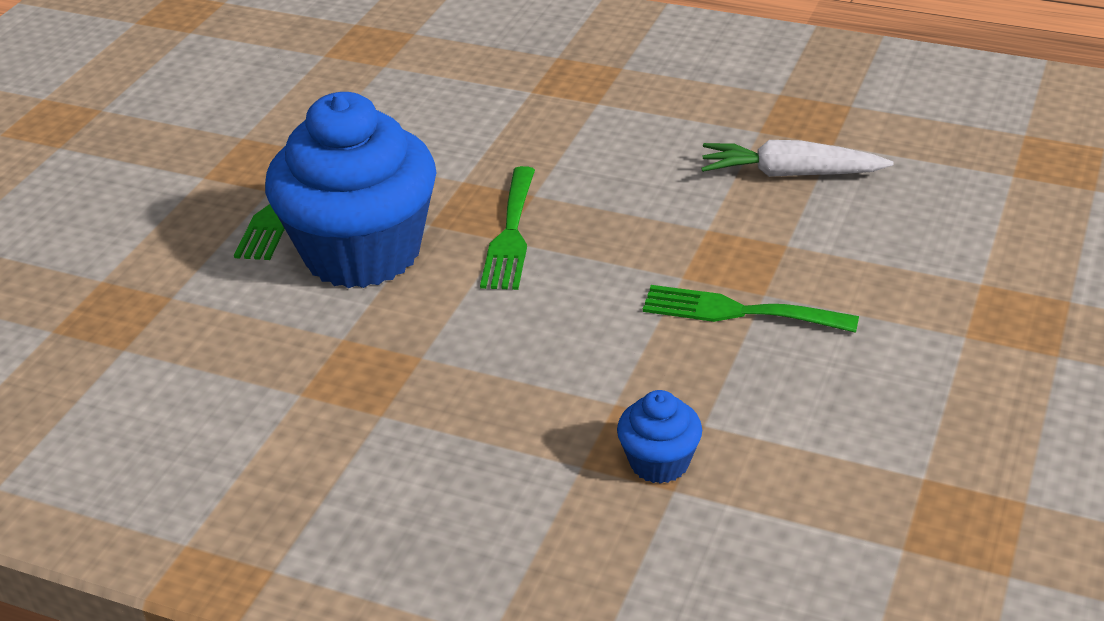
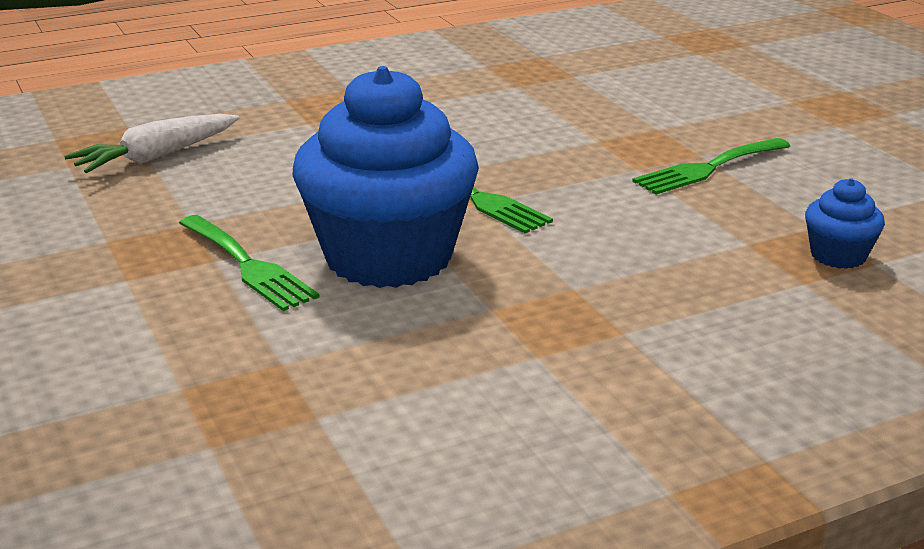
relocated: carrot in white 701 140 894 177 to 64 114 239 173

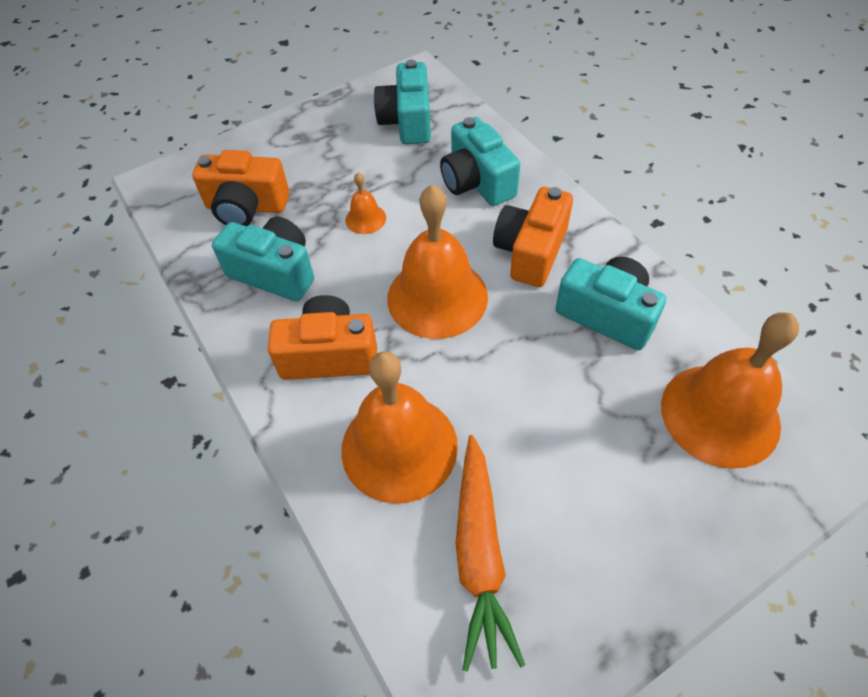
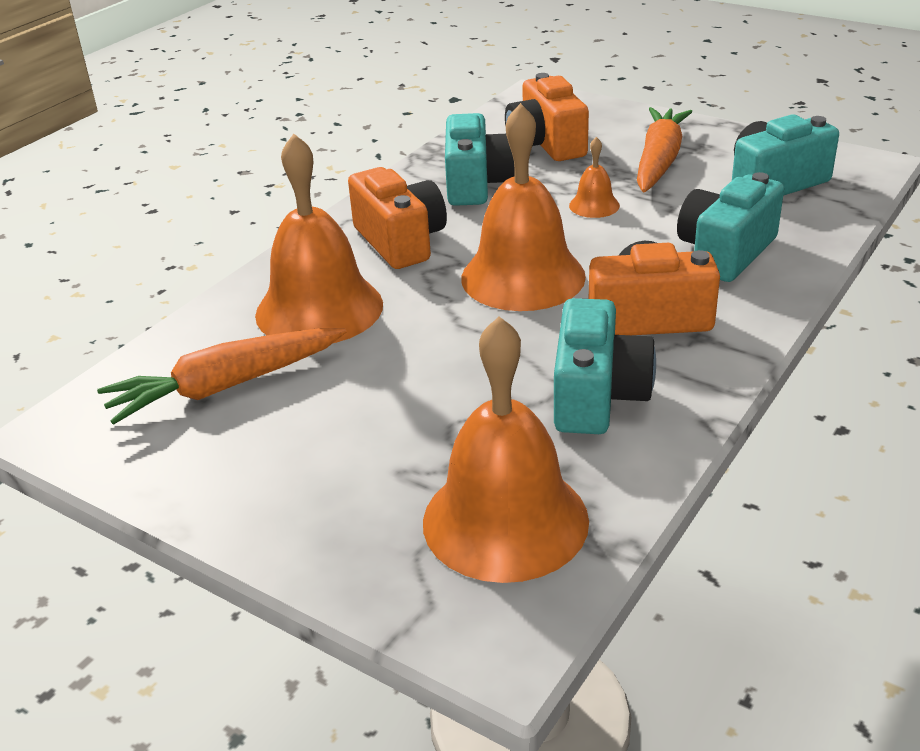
appeared: carrot in orange 637 107 692 192

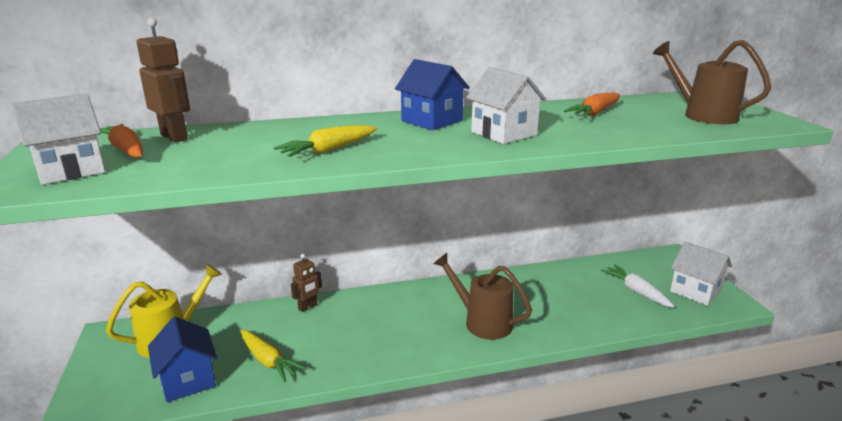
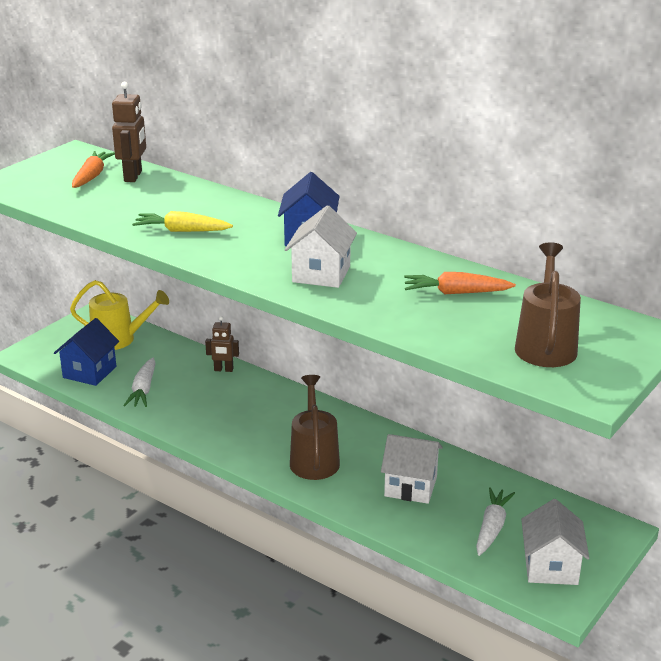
relocated: house in white 12 94 105 185 to 381 434 443 504
colour: carrot in yellow 240 330 306 382 to carrot in white 123 357 156 407

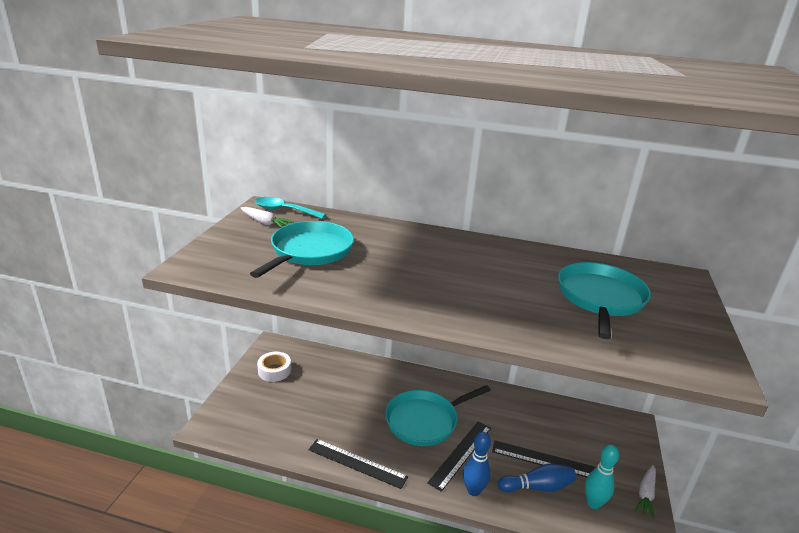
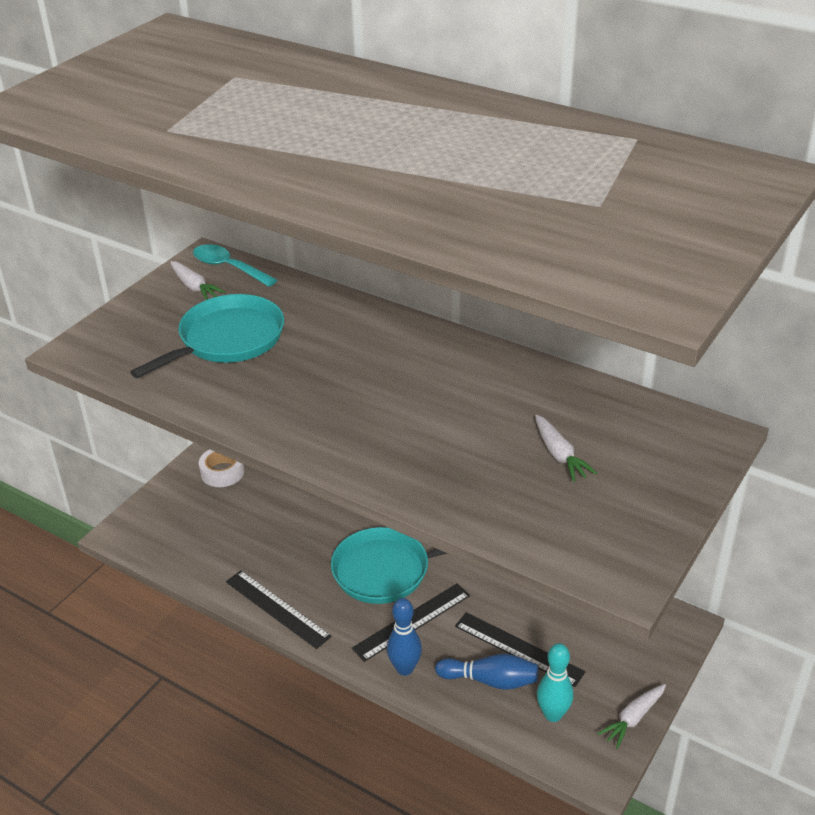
exchanged: pan in turquoise 558 262 651 339 to carrot in white 535 414 597 482

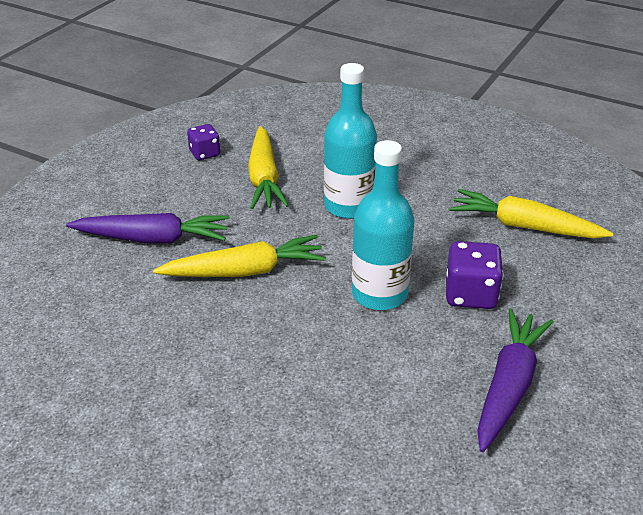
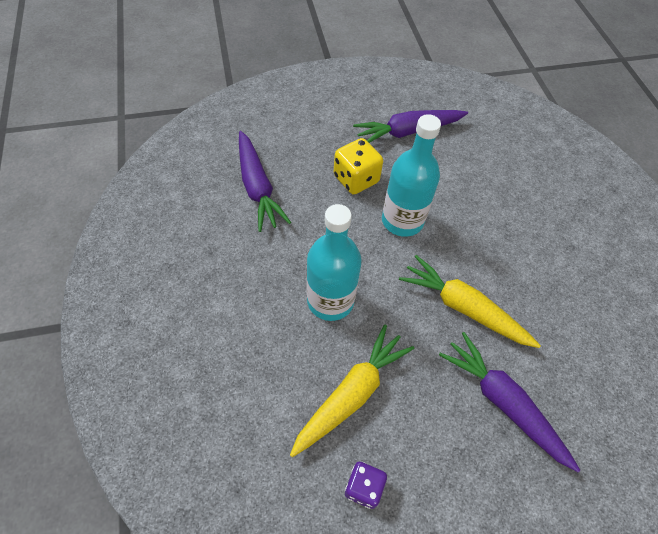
colour: dice in purple 446 241 504 309 to dice in yellow 334 138 383 194; carrot in yellow 449 189 613 238 to carrot in purple 239 131 291 232

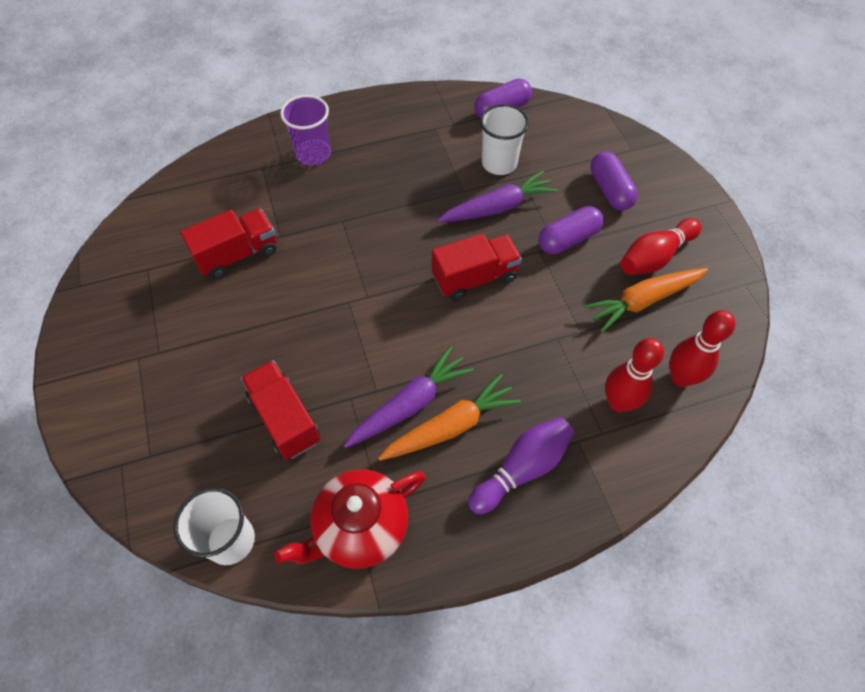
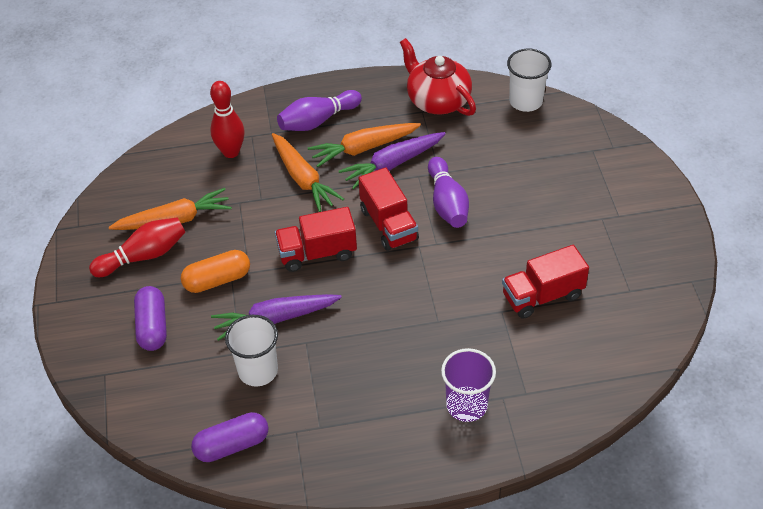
missing: bowling pin in red 670 310 735 387
appeared: carrot in orange 272 133 344 212; bowling pin in purple 428 157 469 228
relocated: truck in red 241 360 320 460 to 358 167 419 251
colour: capsule in purple 538 206 604 254 to capsule in orange 181 250 250 293
spun: teapot in red 274 469 426 569 = 400 38 476 116 105 degrees counterclockwise

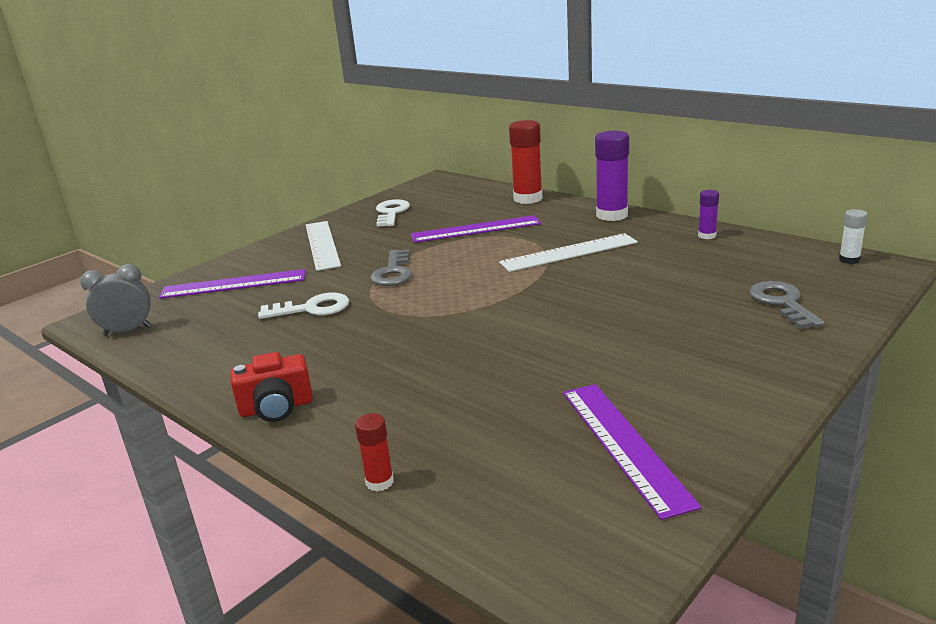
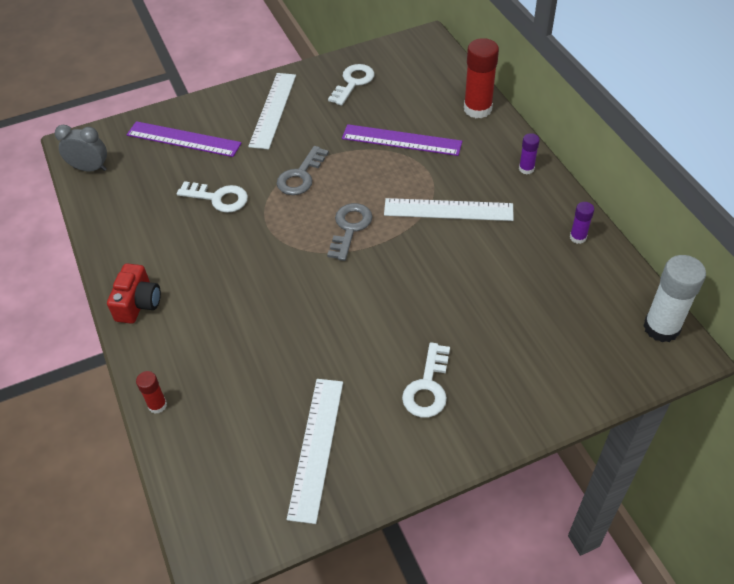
appeared: key in white 402 342 450 418
relocated: key in grey 749 281 825 329 to 327 203 373 261
colour: ruler in purple 563 384 701 520 to ruler in white 287 379 343 524
spun: camera in red 231 352 313 422 = 107 264 161 324 90 degrees counterclockwise
size: glue stick in purple 595 131 629 221 = 519 133 540 174 x0.51; glue stick in white 839 209 868 264 = 643 255 706 342 x1.96

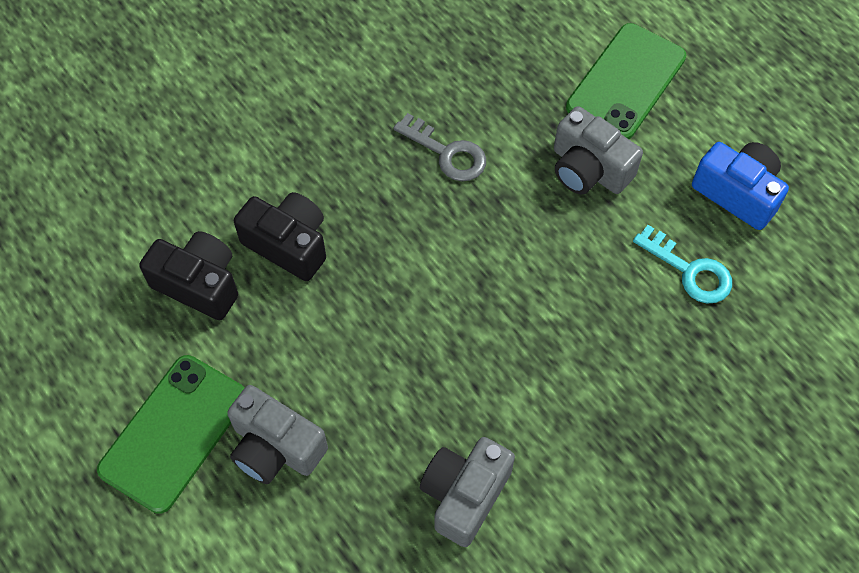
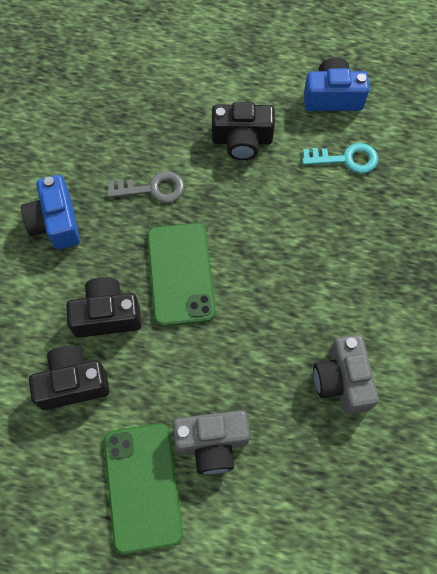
appeared: camera in blue 21 175 80 249
relocated: phone in green 566 23 686 139 to 147 223 216 327
colour: camera in grey 554 106 643 194 to camera in black 212 102 275 160

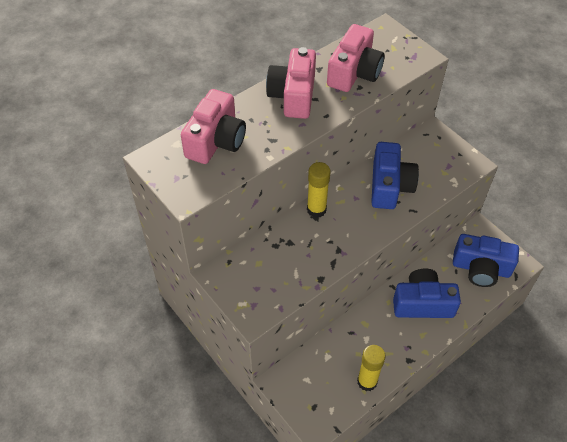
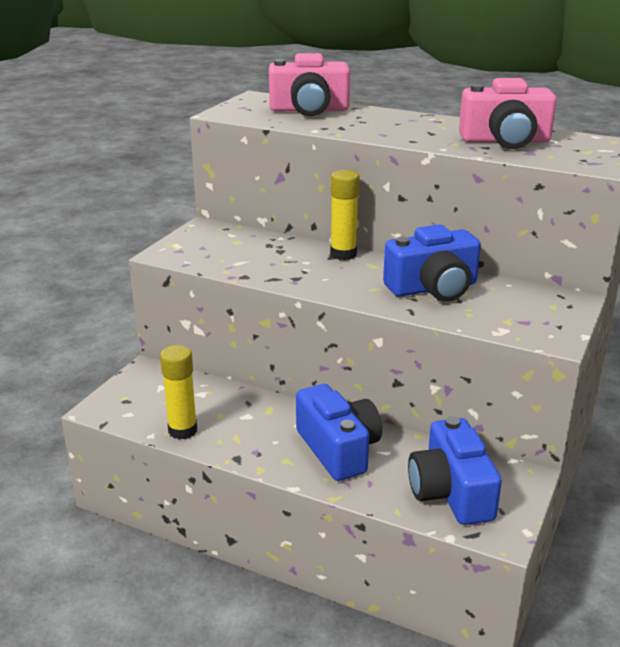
missing: camera in pink 266 47 316 119

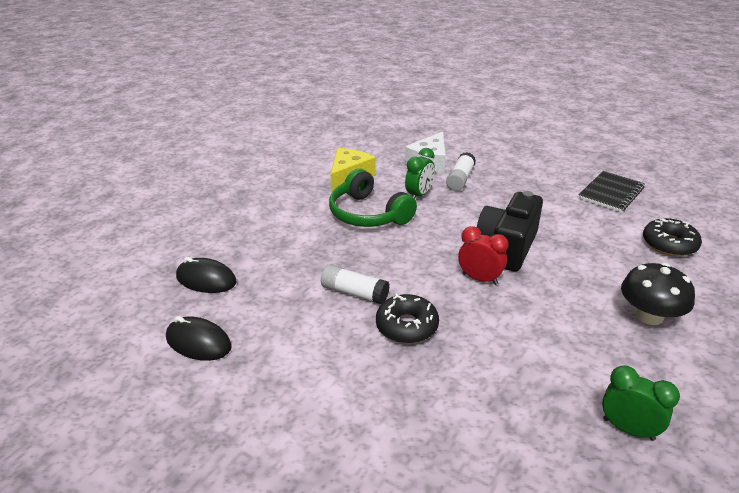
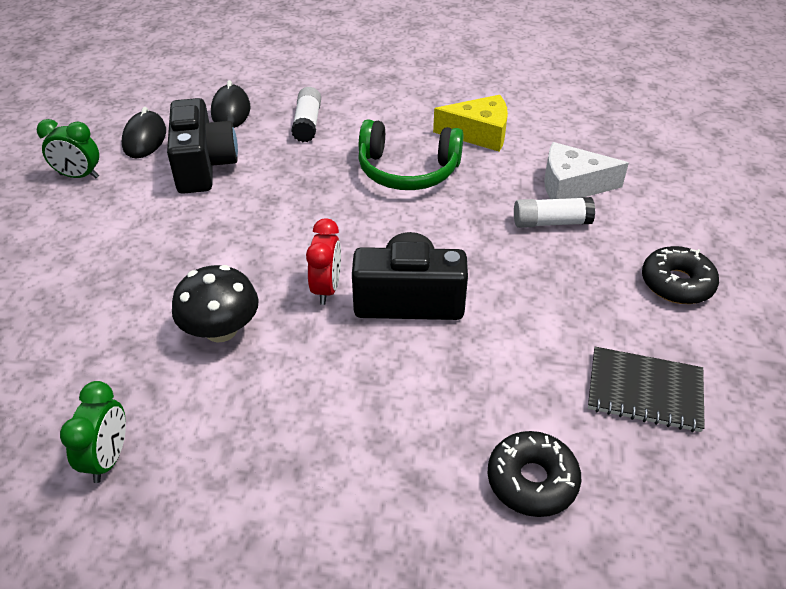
appeared: camera in black 167 98 238 194
relocated: glue stick in white 321 264 389 304 to 291 87 321 142; donut in black 376 293 439 344 to 642 246 719 304; clock in green 405 148 435 199 to 37 119 99 178; mushroom in black 621 263 695 325 to 172 265 259 343
spun: headphones in green 329 169 417 227 = 358 119 463 190 105 degrees counterclockwise

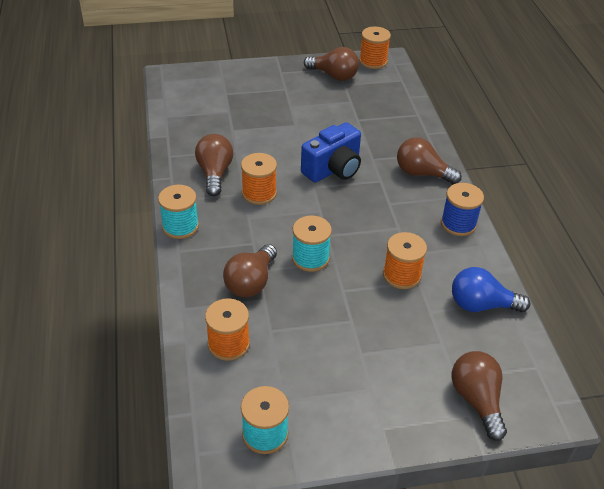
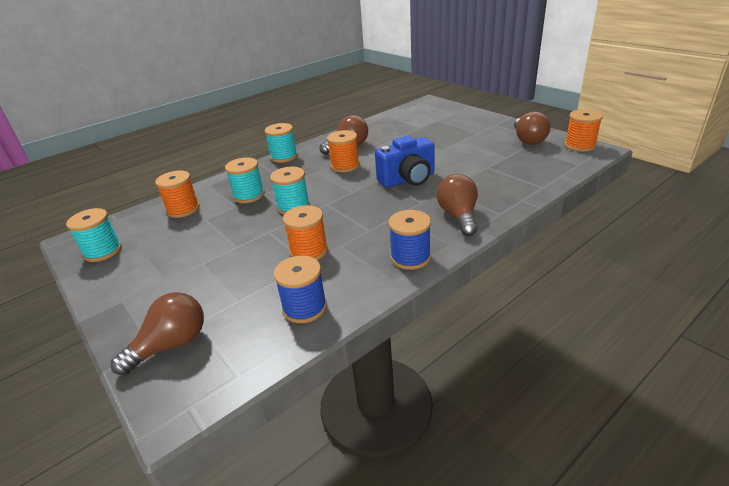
exchanged: light bulb in brown 223 244 277 297 to spool in turquoise 225 157 265 203; light bulb in blue 452 267 530 312 to spool in blue 273 256 327 323
spun: camera in blue 301 122 361 182 = 375 136 435 188 45 degrees counterclockwise

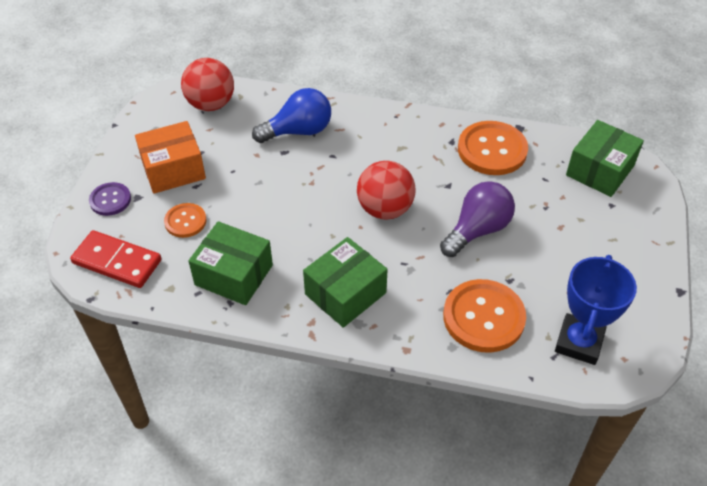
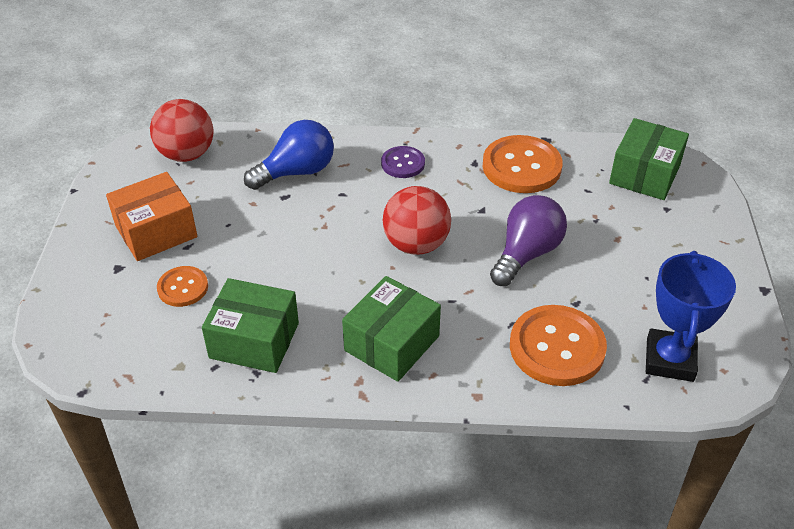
missing: domino in red 70 230 162 288
relocated: button in purple 89 182 131 216 to 381 146 425 178

